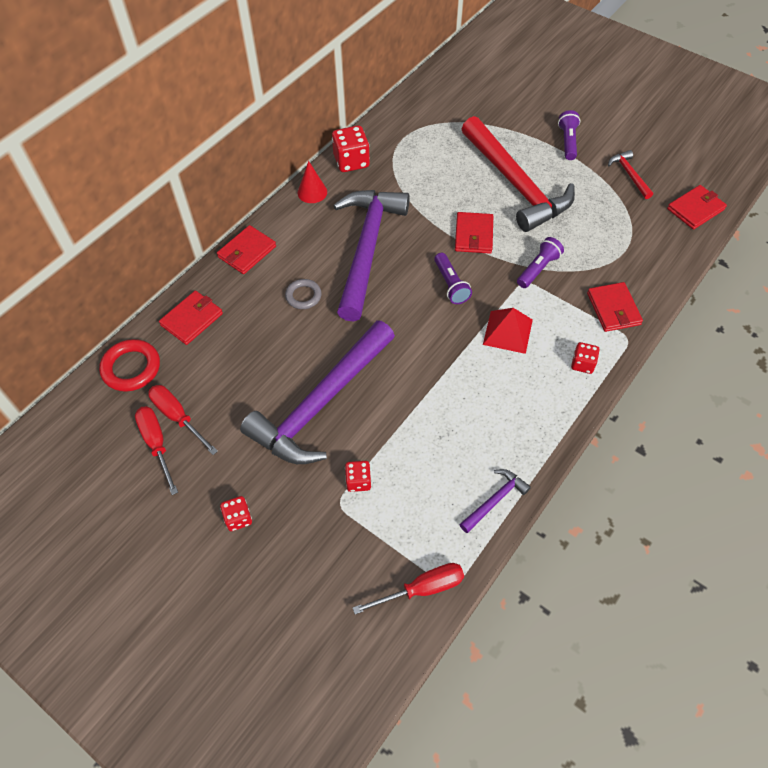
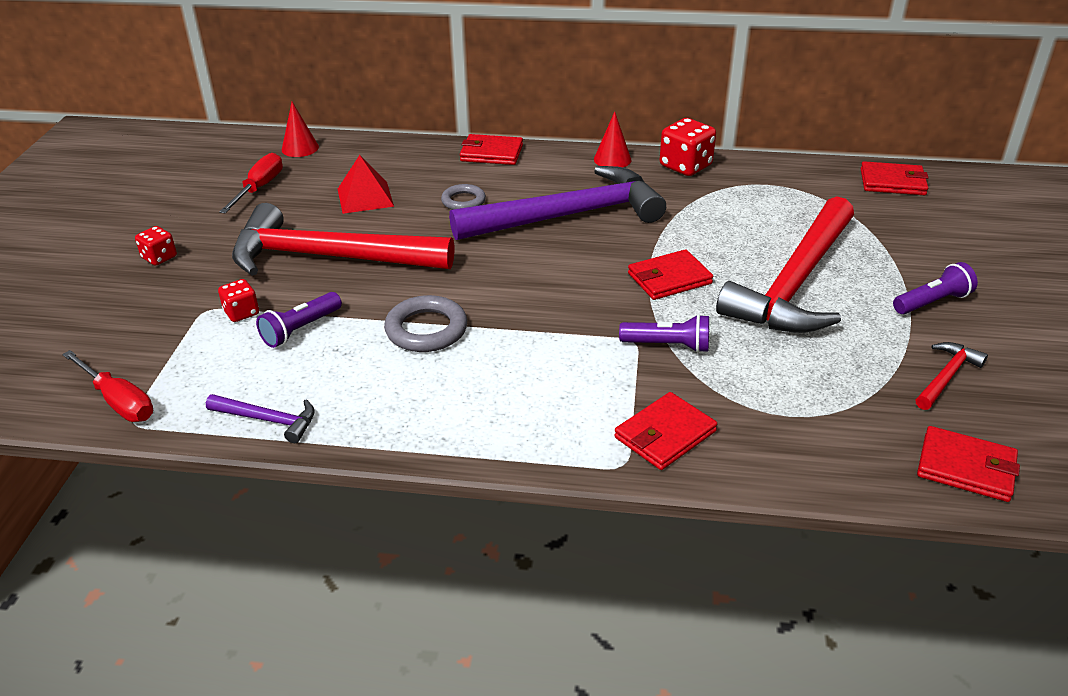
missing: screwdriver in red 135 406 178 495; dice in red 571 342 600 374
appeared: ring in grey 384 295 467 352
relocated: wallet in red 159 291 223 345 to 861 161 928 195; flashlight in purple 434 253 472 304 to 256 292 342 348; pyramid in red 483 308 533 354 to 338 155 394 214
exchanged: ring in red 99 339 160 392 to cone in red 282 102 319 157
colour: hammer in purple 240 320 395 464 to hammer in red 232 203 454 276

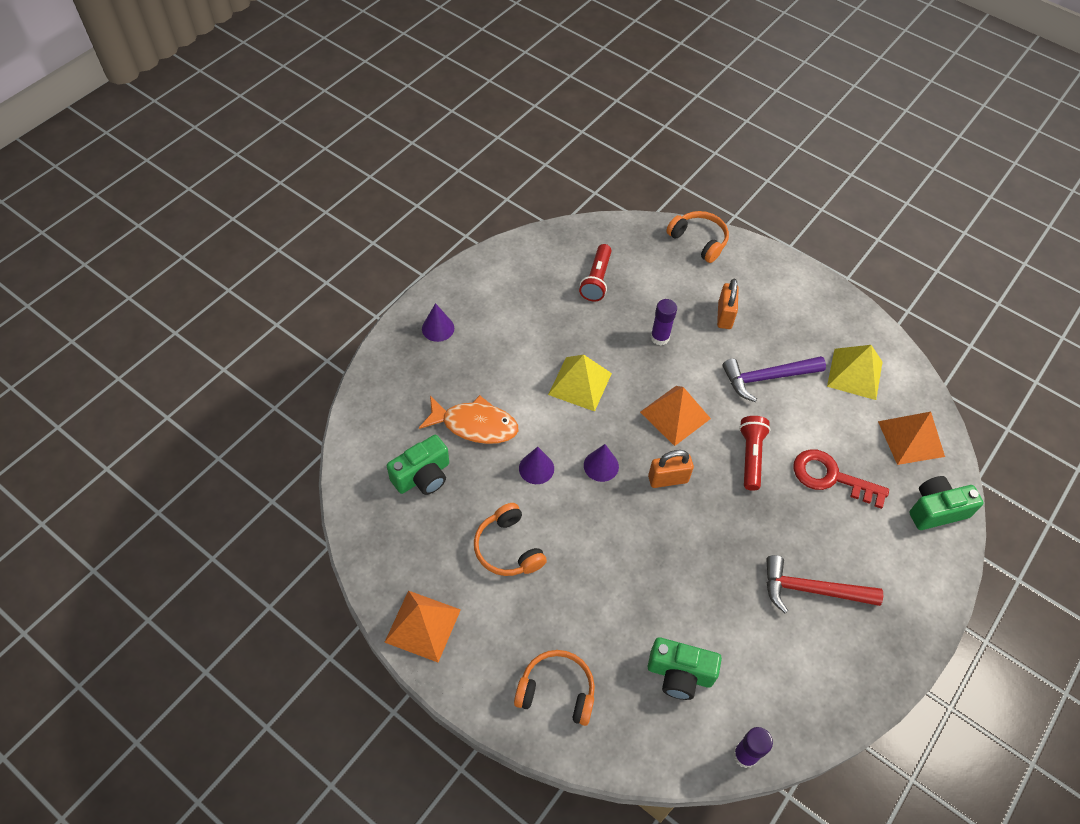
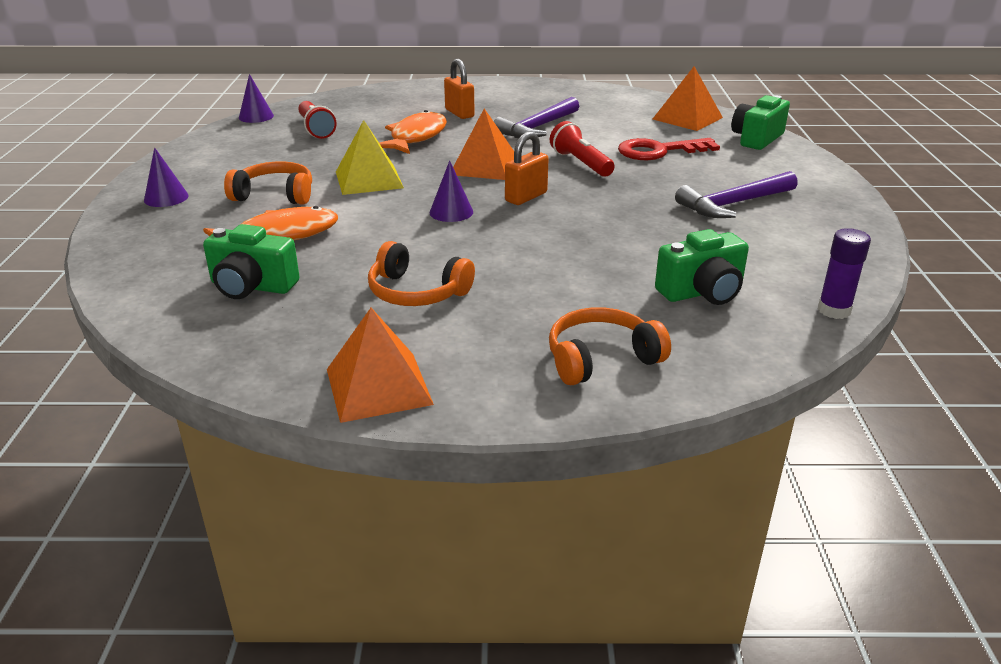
missing: pyramid in yellow 827 345 882 400
relocated: cone in purple 519 447 554 484 to 239 74 274 123; headphones in orange 666 211 729 263 to 224 161 312 204
exchanged: glue stick in purple 650 299 677 346 to fish in orange 379 110 447 154
colour: hammer in red 766 555 883 613 to hammer in purple 675 171 798 218
spun: camera in green 387 435 449 495 = 203 224 300 299 90 degrees clockwise

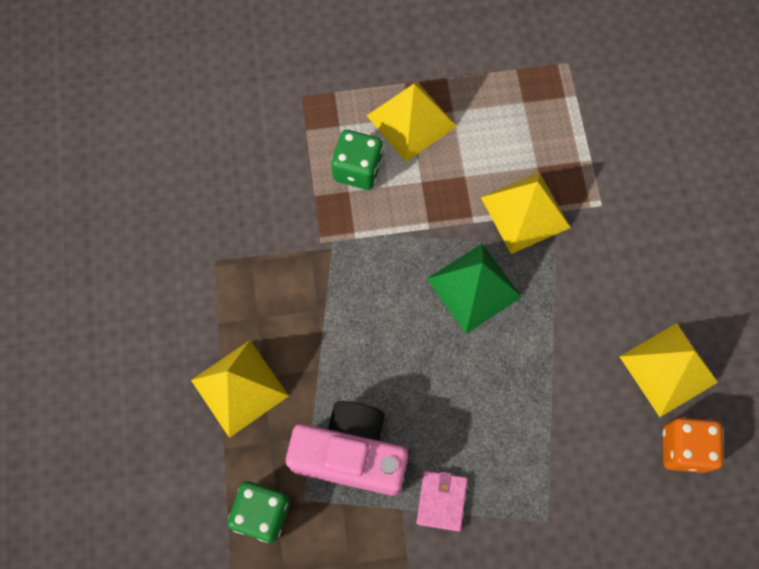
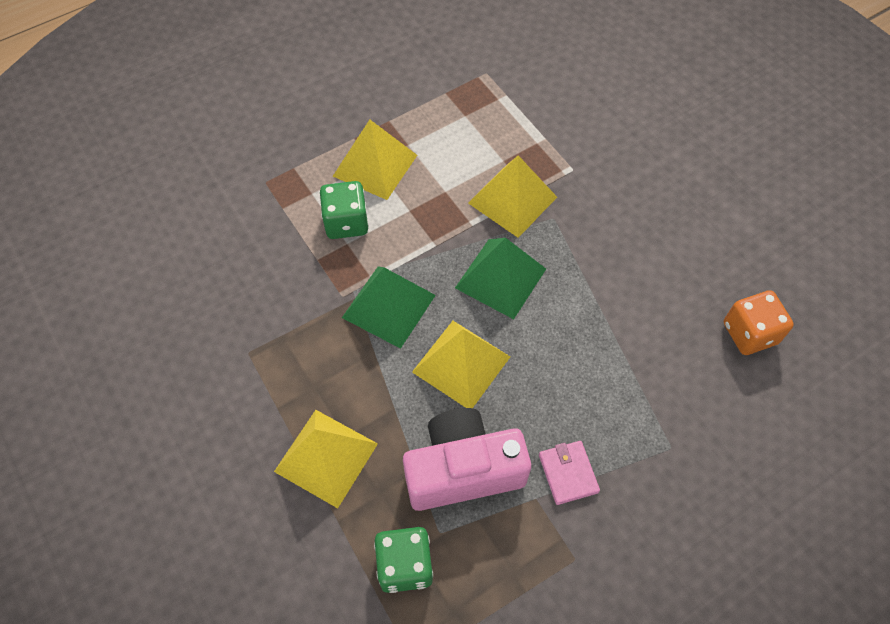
appeared: pyramid in green 342 266 436 349
relocated: pyramid in yellow 619 323 718 417 to 412 321 510 408

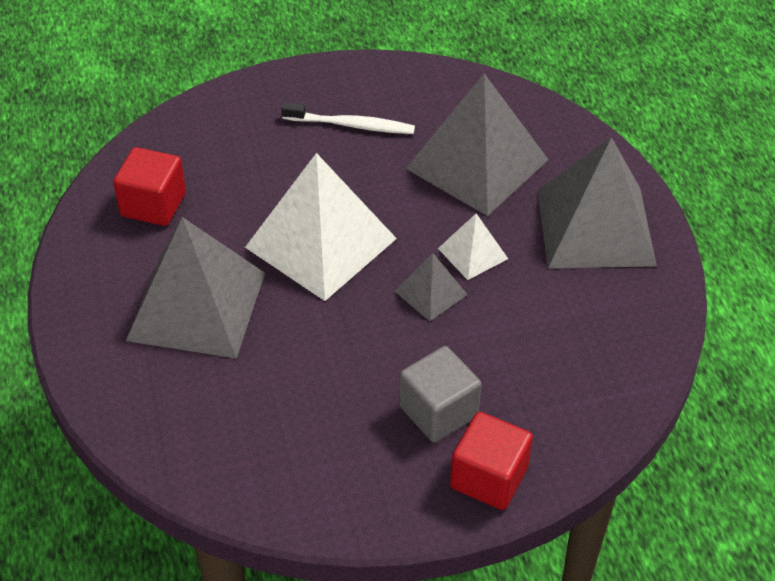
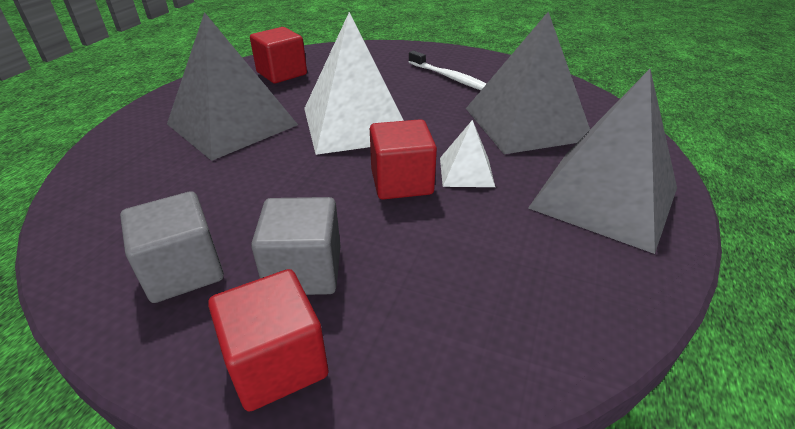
appeared: cube in grey 120 191 224 303
exchanged: pyramid in grey 395 253 468 321 to cube in red 370 119 437 200

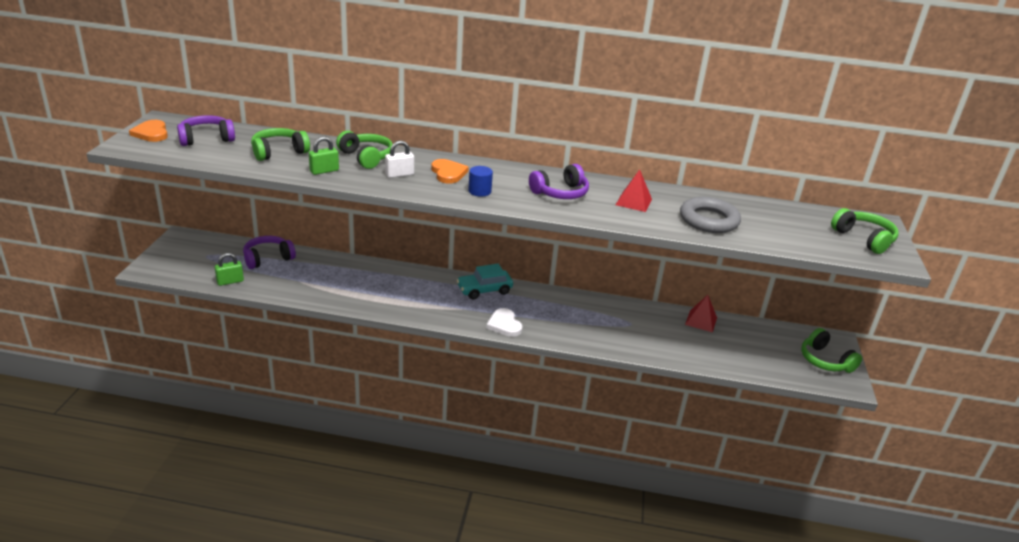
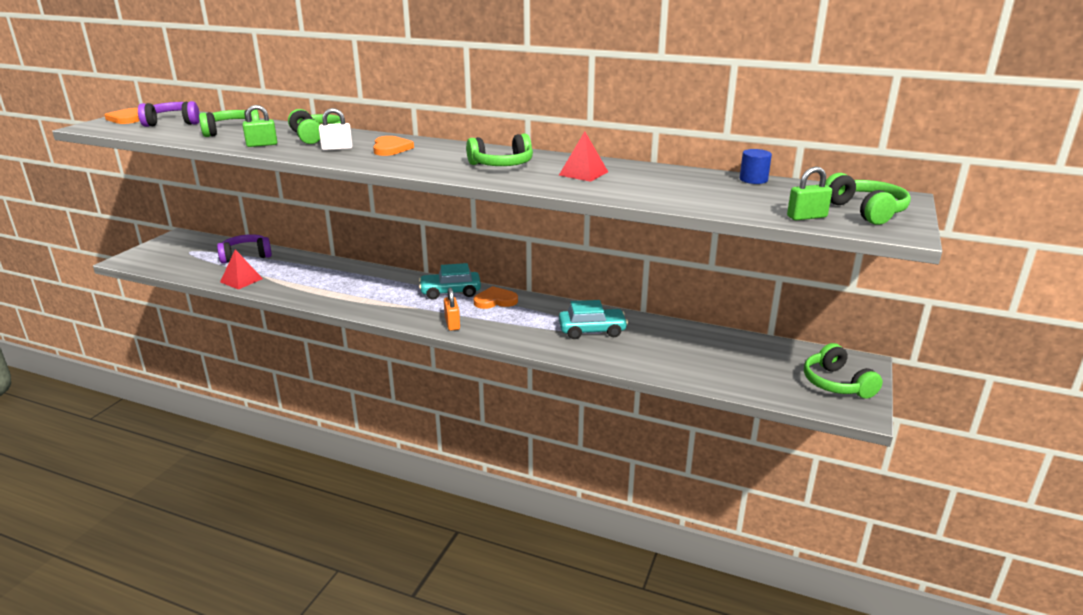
missing: ring in grey 680 197 741 233
appeared: heart in orange 474 286 518 309; car in turquoise 559 300 628 339
relocated: padlock in green 215 253 244 286 to 787 167 832 220; cylinder in blue 468 166 493 197 to 740 149 772 184; pyramid in red 685 295 717 332 to 220 249 263 290
exchanged: heart in white 486 308 523 337 to padlock in orange 444 287 460 331
colour: headphones in purple 529 164 589 199 to headphones in green 466 133 533 166

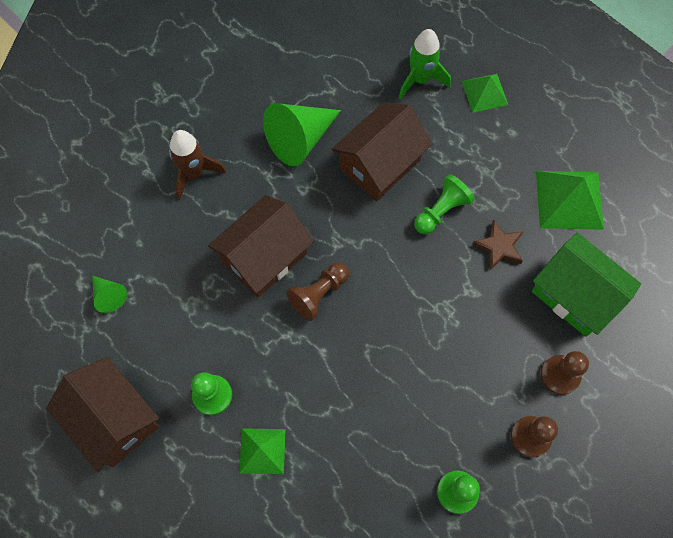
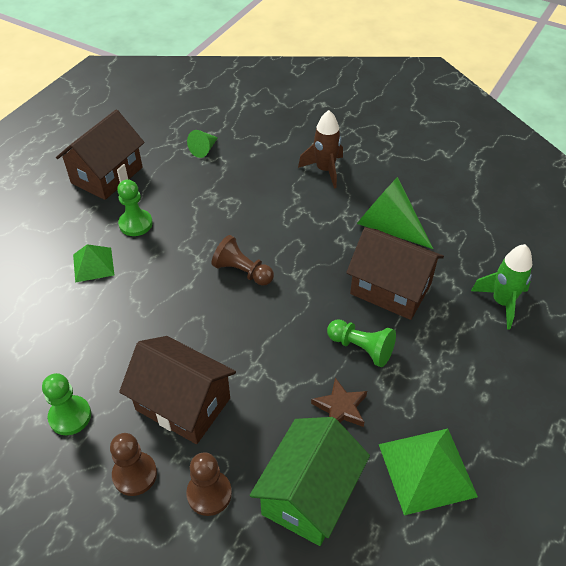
missing: pyramid in green 462 74 508 113
relocated: house in brown 208 195 314 298 to 119 336 236 444

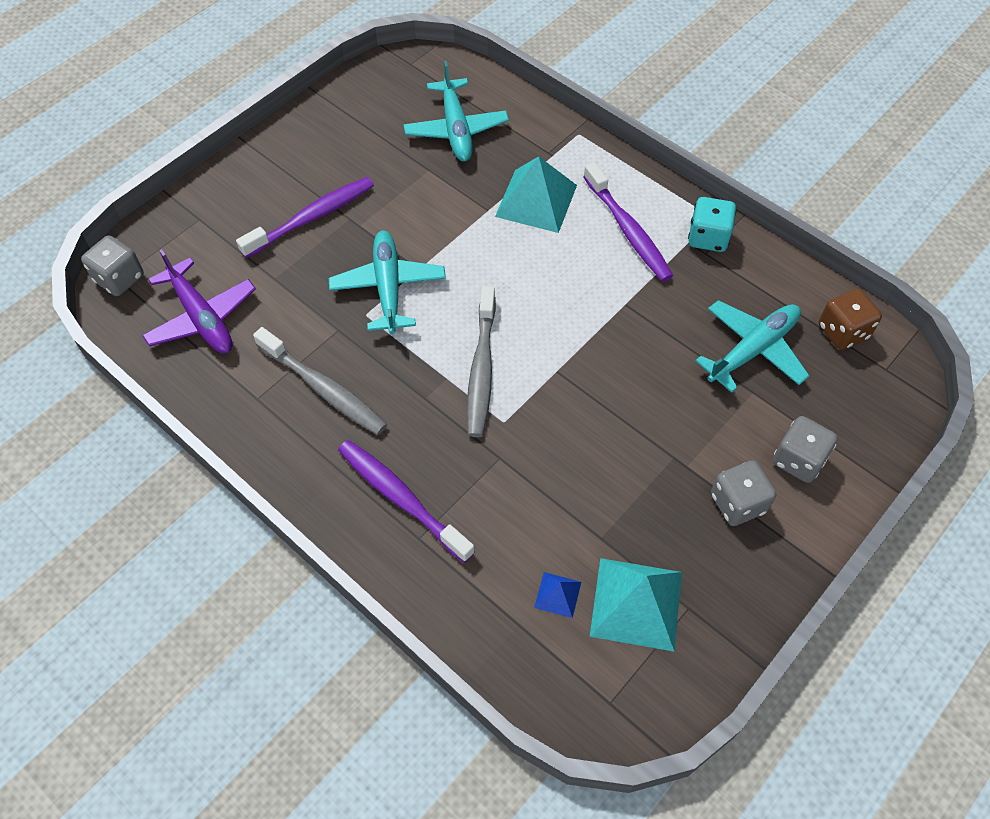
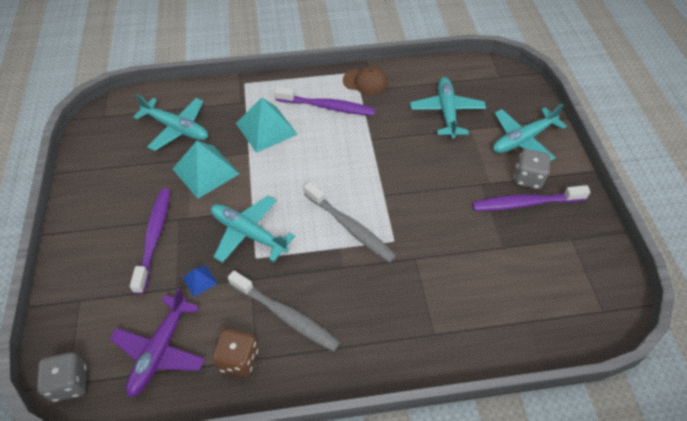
relocated: toothbrush in purple 338 440 475 563 to 472 185 590 211; pyramid in blue 534 572 581 618 to 183 265 218 297; pyramid in turquoise 590 558 682 652 to 173 141 239 199; dice in brown 819 289 882 350 to 212 329 258 377
exchanged: dice in turquoise 688 197 736 252 to cap in brown 343 66 388 95; dice in grey 773 416 838 483 to plane in turquoise 493 103 567 161
spun: plane in purple 142 249 256 354 = 109 288 205 397 105 degrees clockwise; toothbrush in grey 253 327 387 435 = 228 271 340 352 45 degrees clockwise

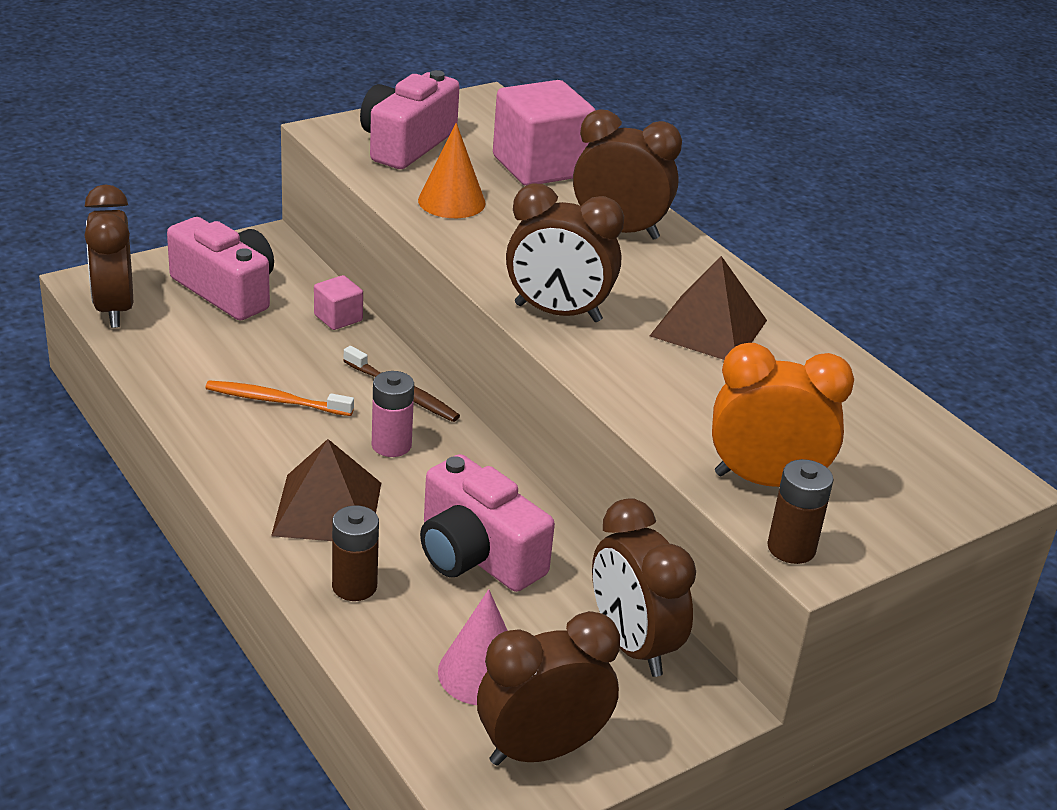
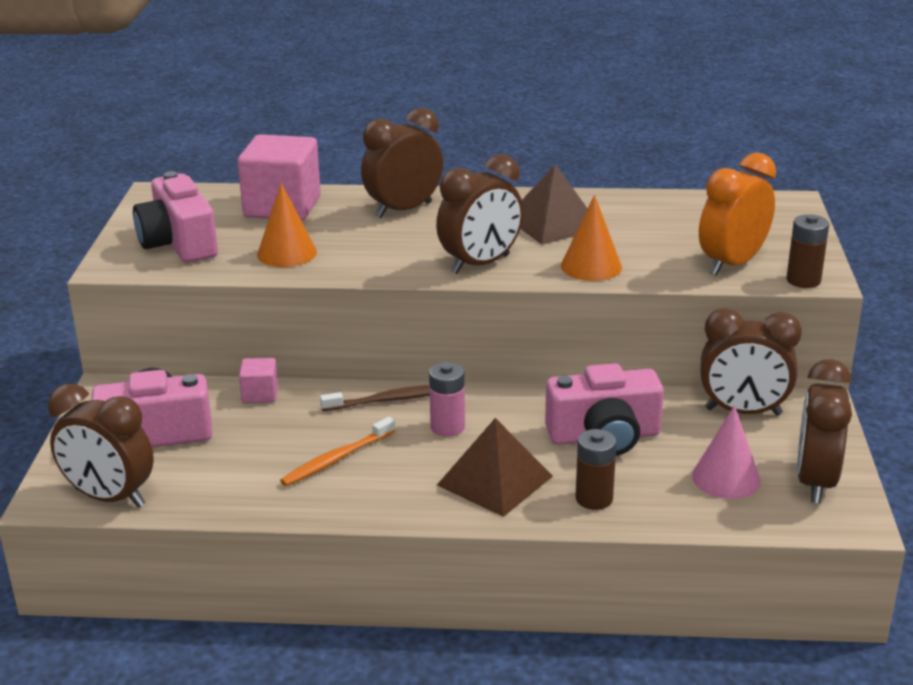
appeared: cone in orange 561 195 622 281

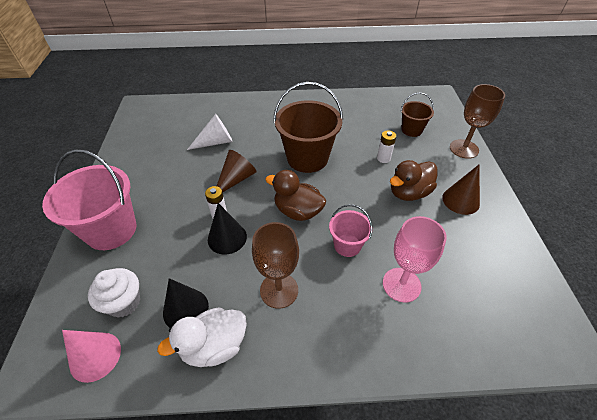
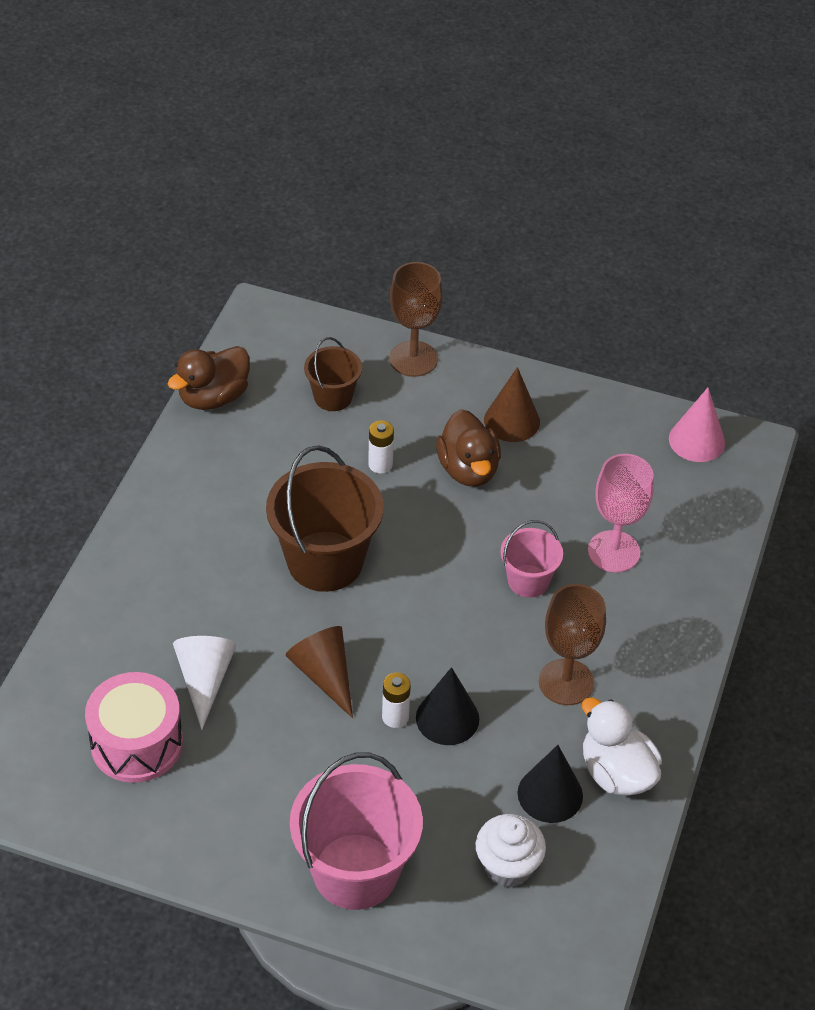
appeared: drum in pink 85 672 183 783
relocated: cone in pink 62 330 121 383 to 669 387 725 462; duck in brown 265 170 326 221 to 168 346 250 410
spun: duck in white 157 307 247 367 = 582 697 662 796 150 degrees clockwise

